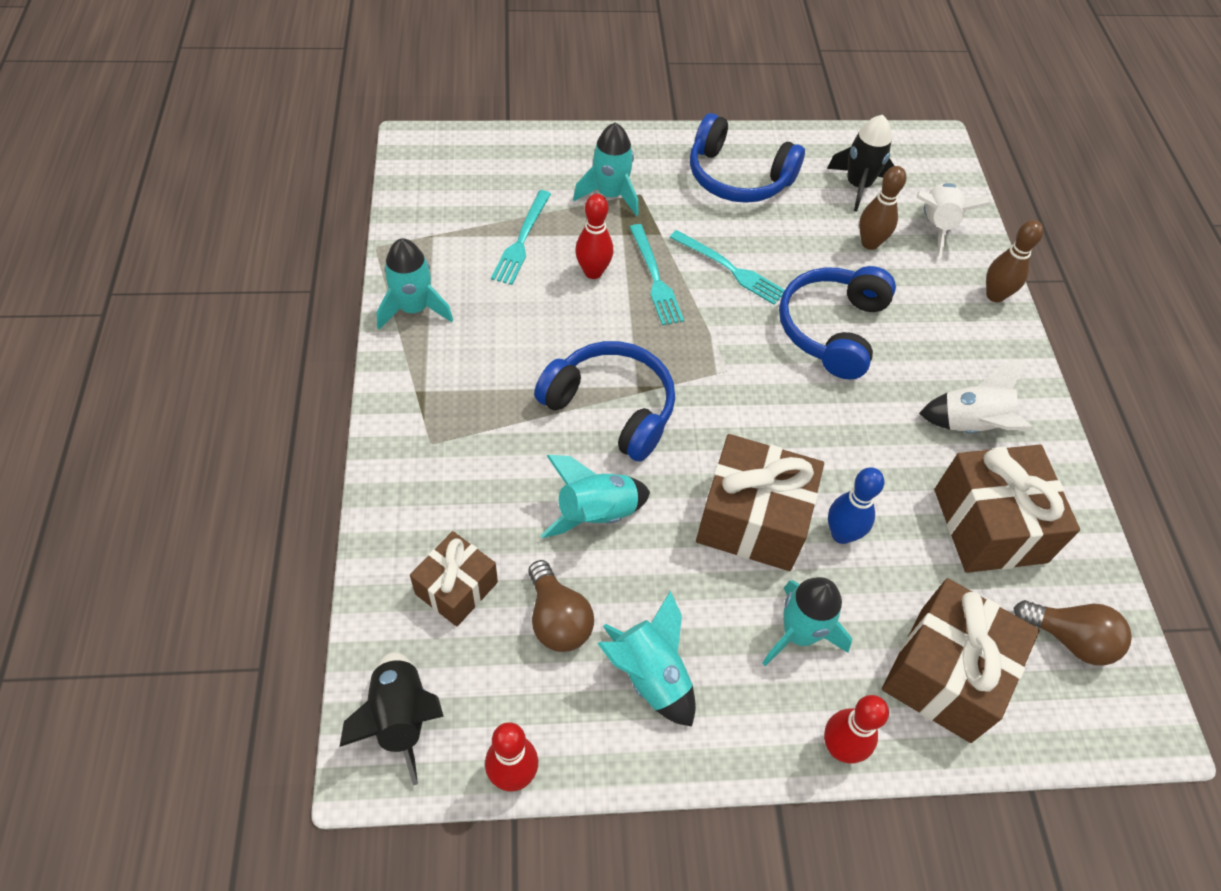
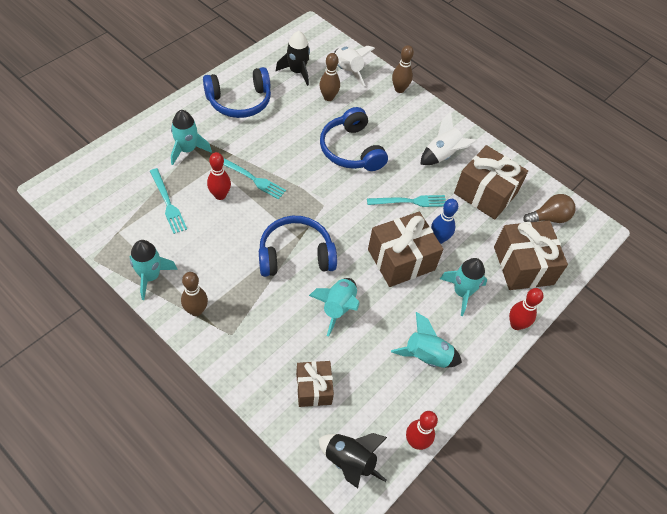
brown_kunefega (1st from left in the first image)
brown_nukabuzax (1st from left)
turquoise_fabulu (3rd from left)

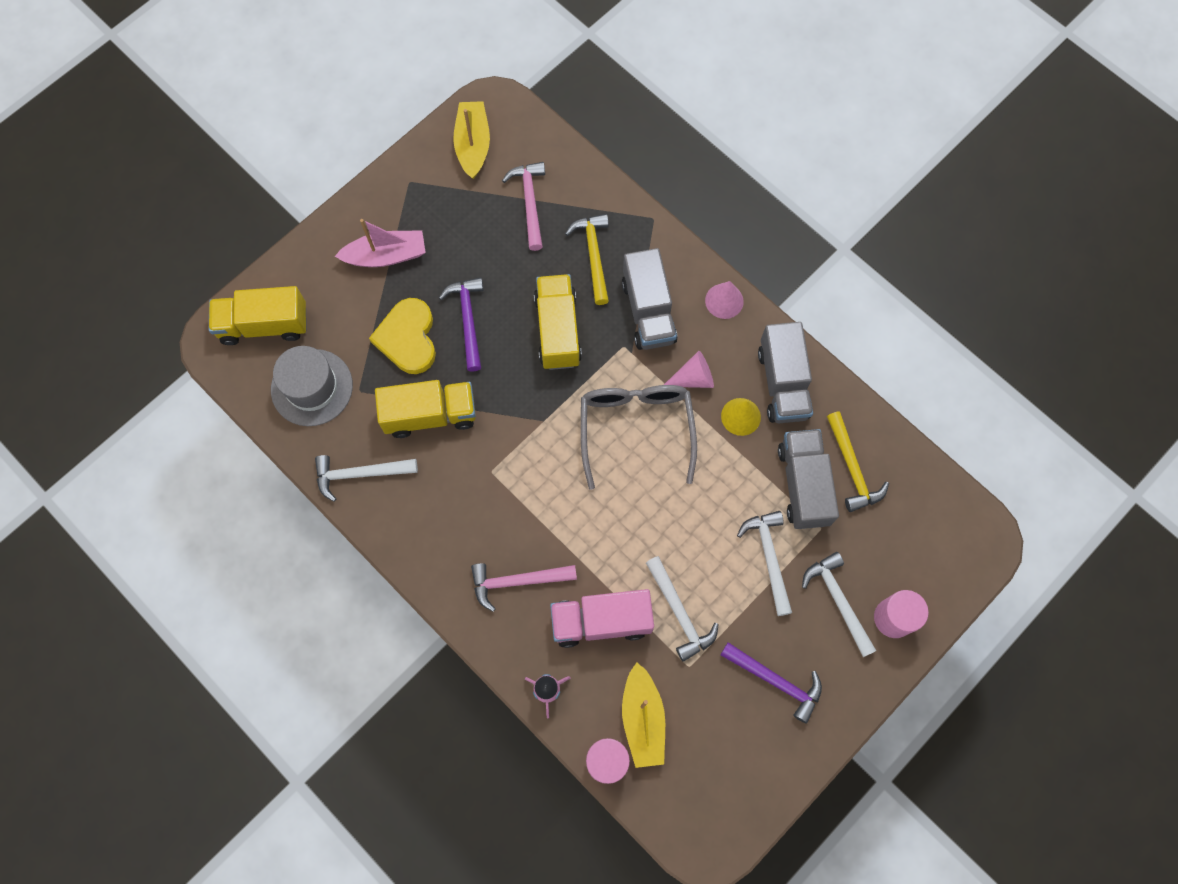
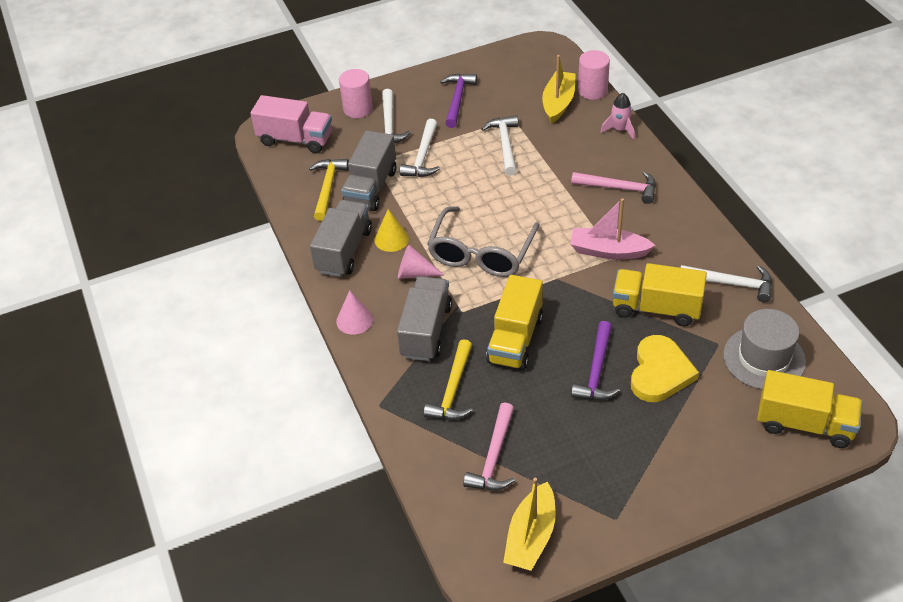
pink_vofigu
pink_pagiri
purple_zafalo (1st from left)

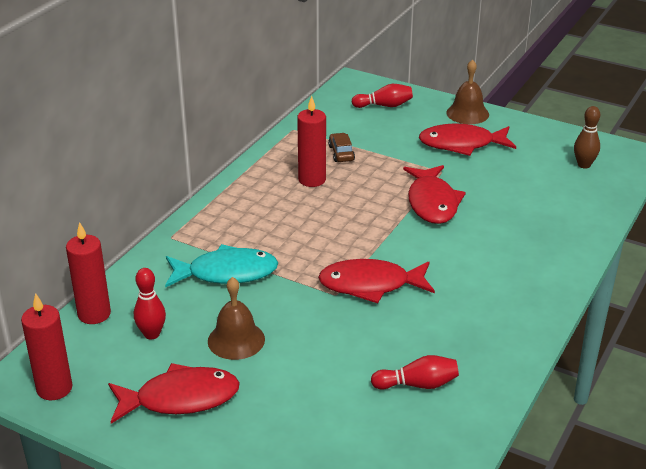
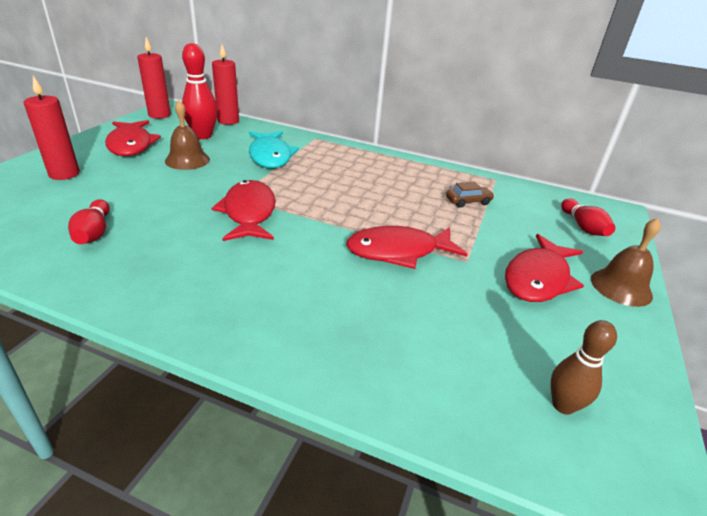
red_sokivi (1st from left)
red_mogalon (4th from left)
red_nukabuzax (2nd from left)

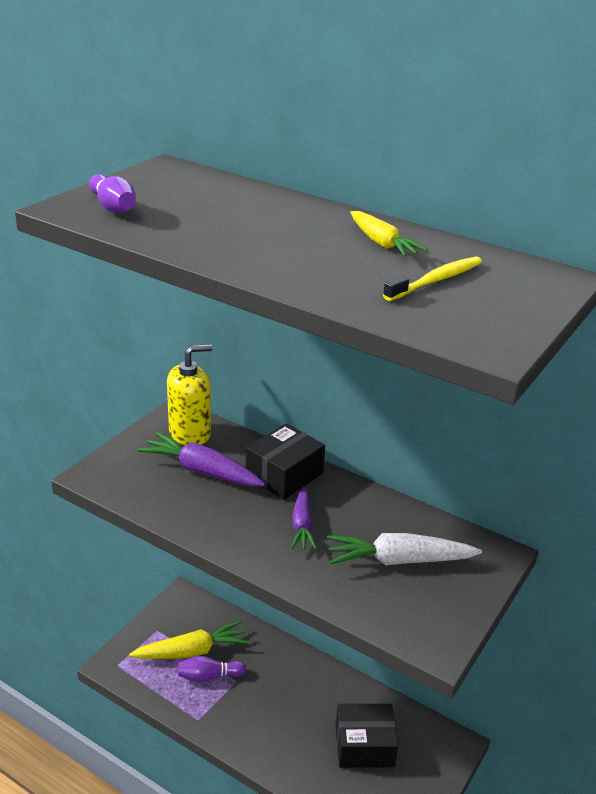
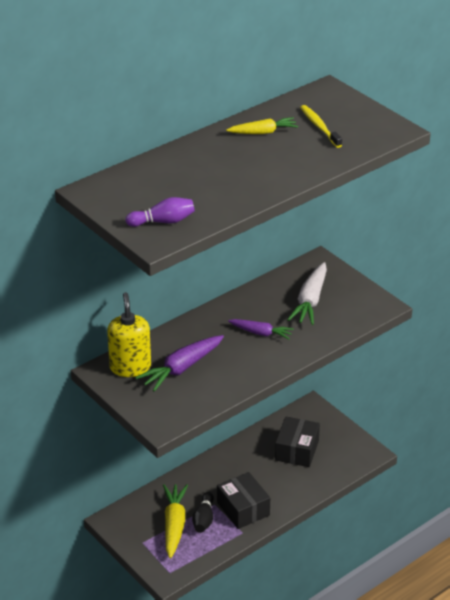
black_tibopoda (1st from left)
black_nukabuzax

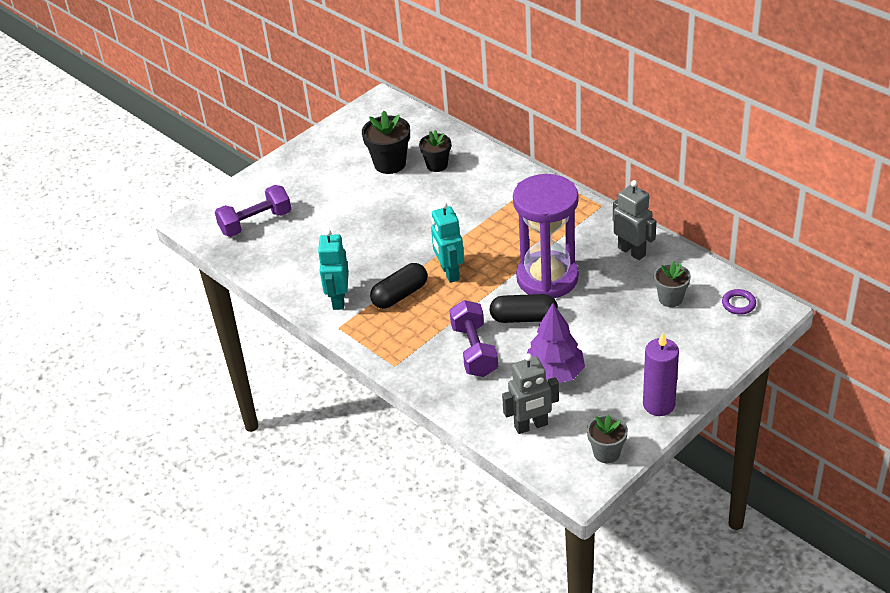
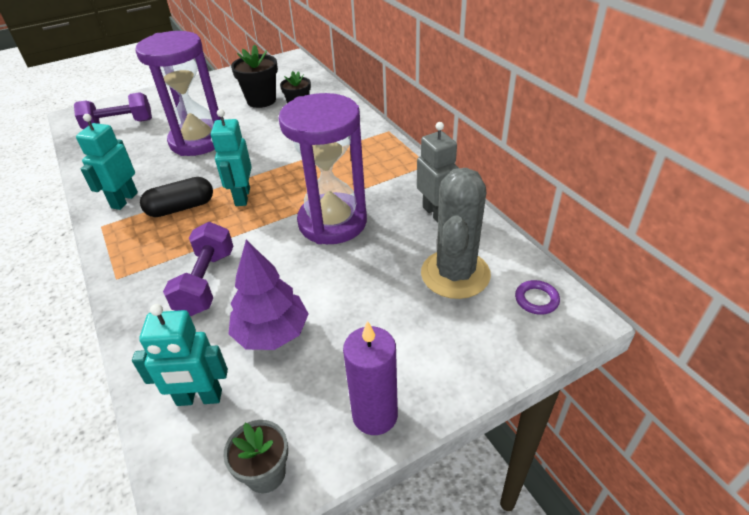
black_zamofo (2nd from left in the first image)
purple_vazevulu (1st from left)
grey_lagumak
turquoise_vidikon (2nd from left)

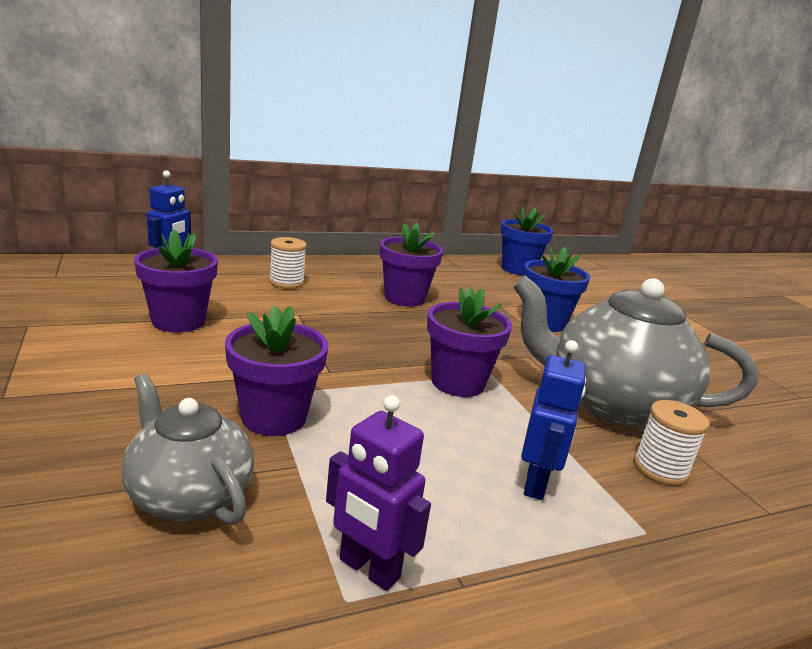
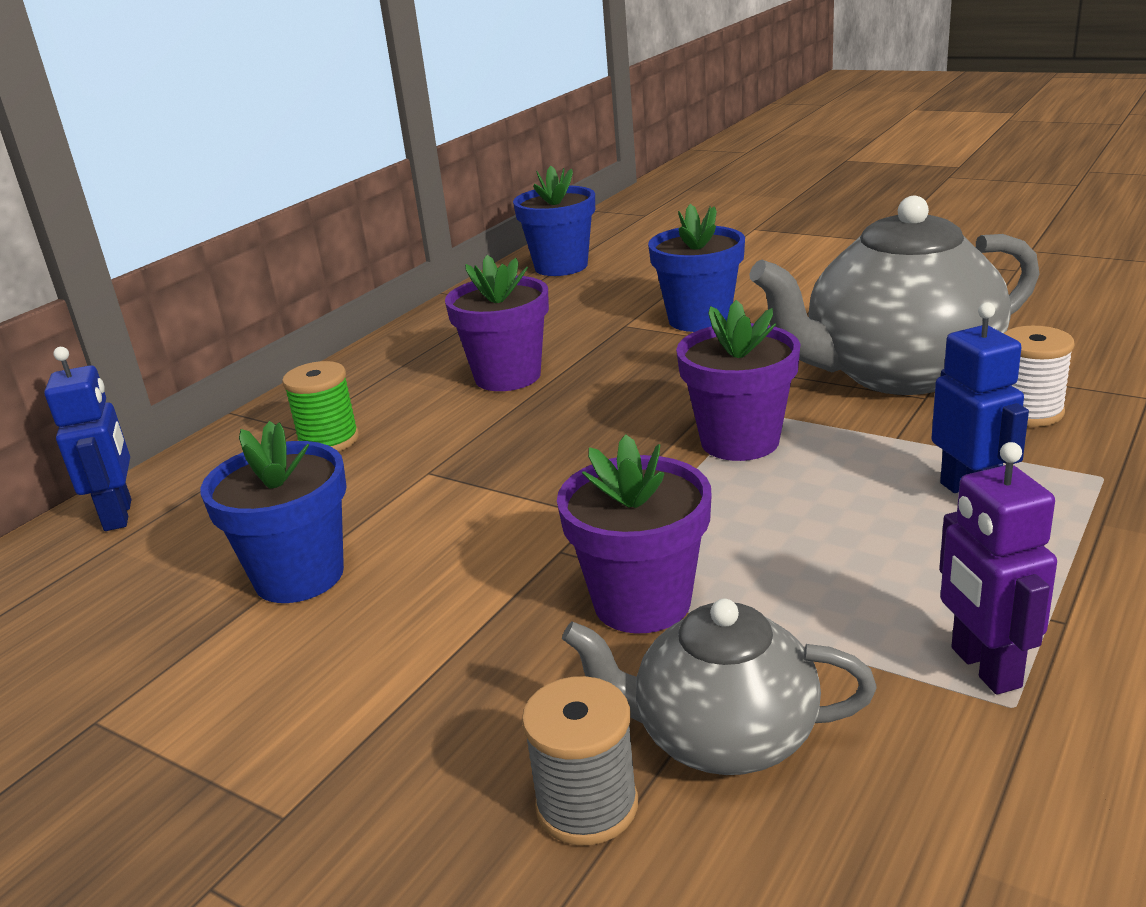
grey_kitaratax
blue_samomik (1st from left)
green_kitaratax
purple_vidikon

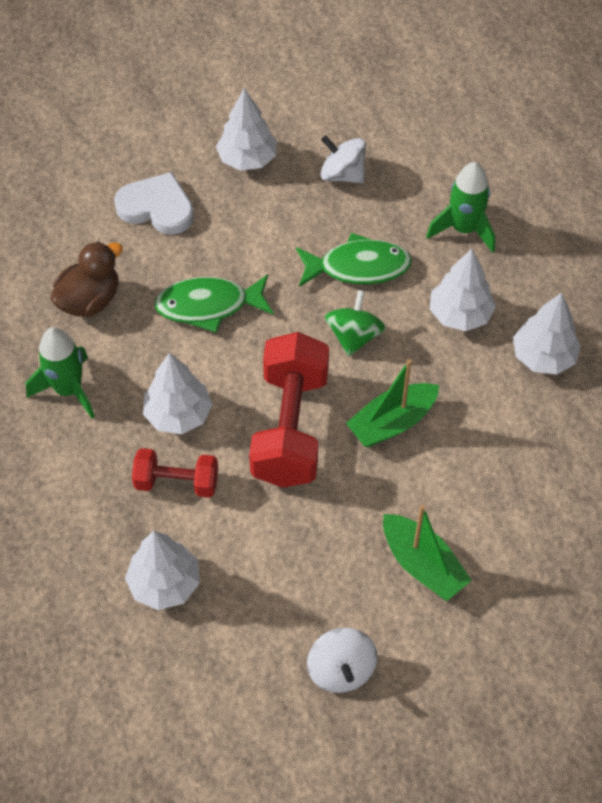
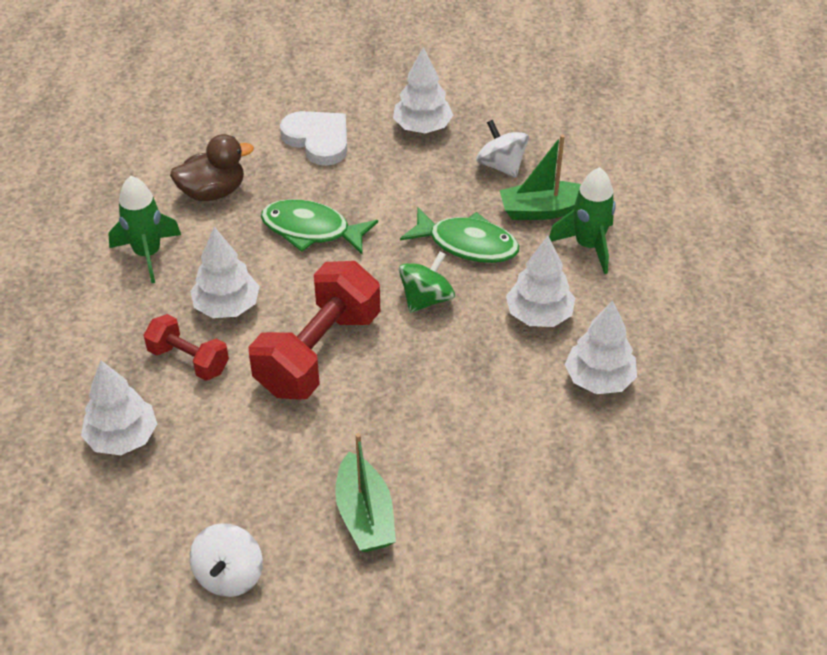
green_vofigu (2nd from left)

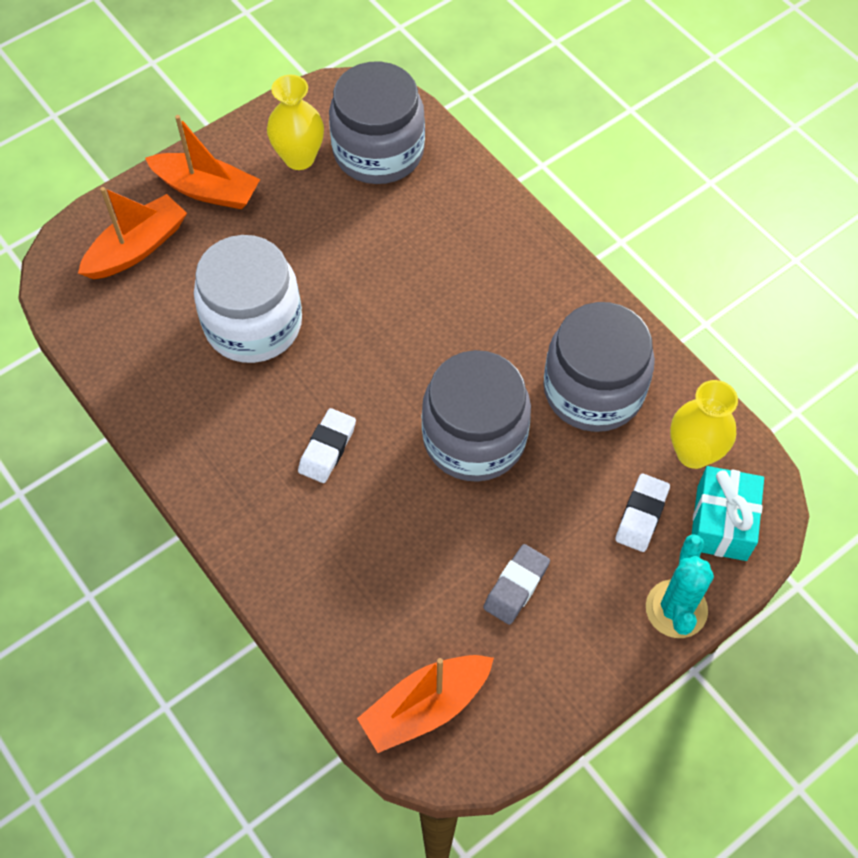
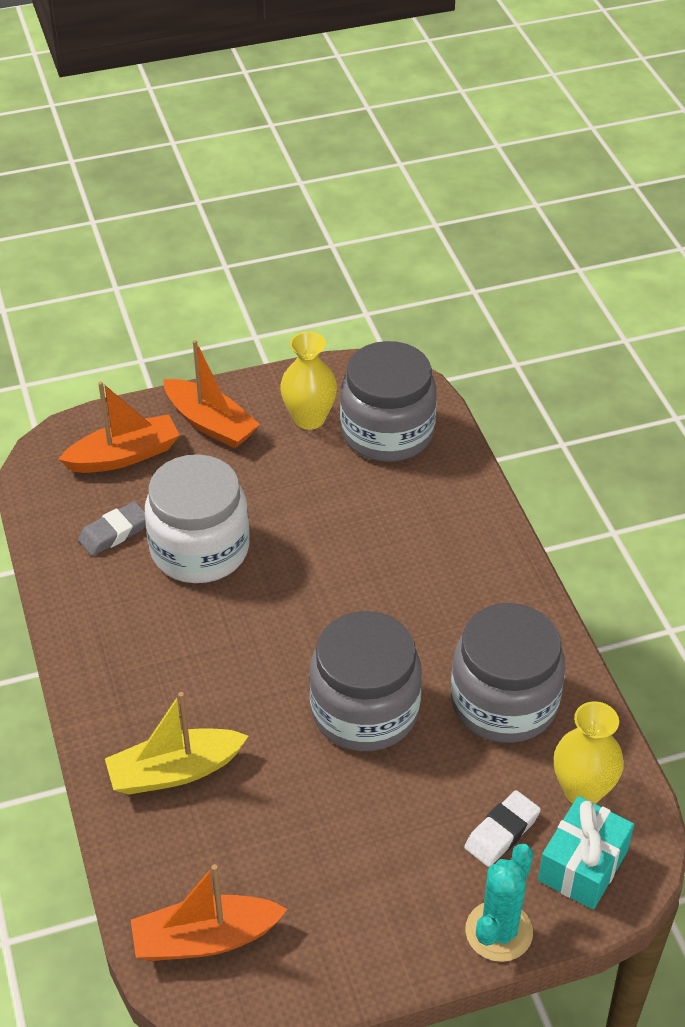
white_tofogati (1st from left in the first image)
yellow_vofigu
grey_tofogati

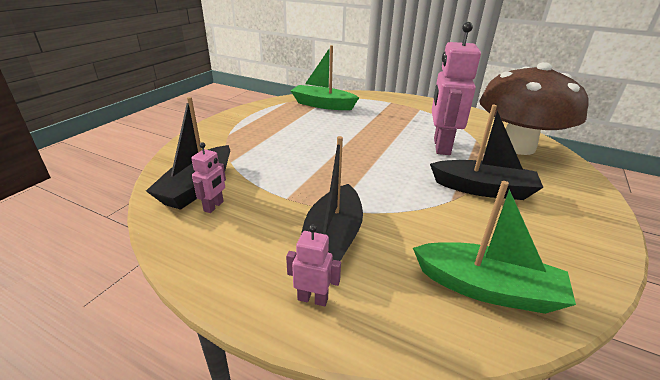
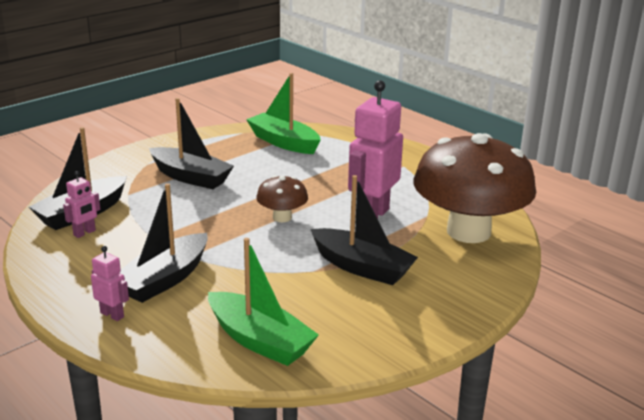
black_vofigu (3rd from left)
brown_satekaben (1st from left)

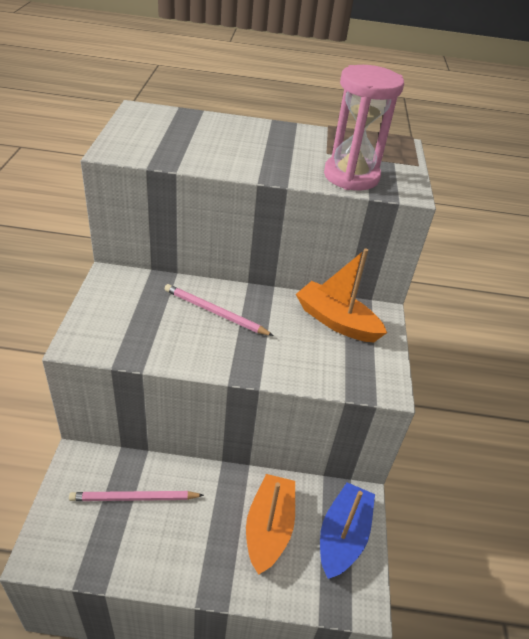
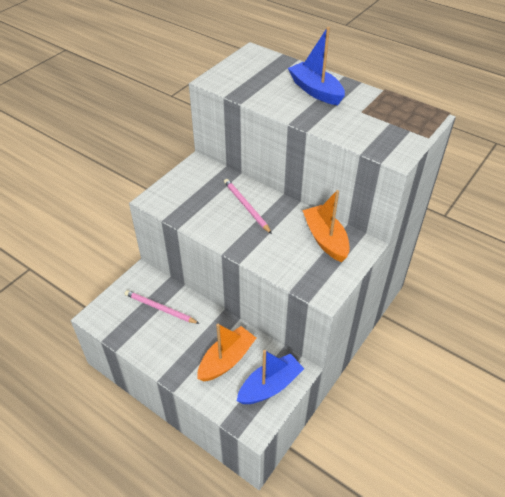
pink_vazevulu
blue_vofigu (2nd from left)

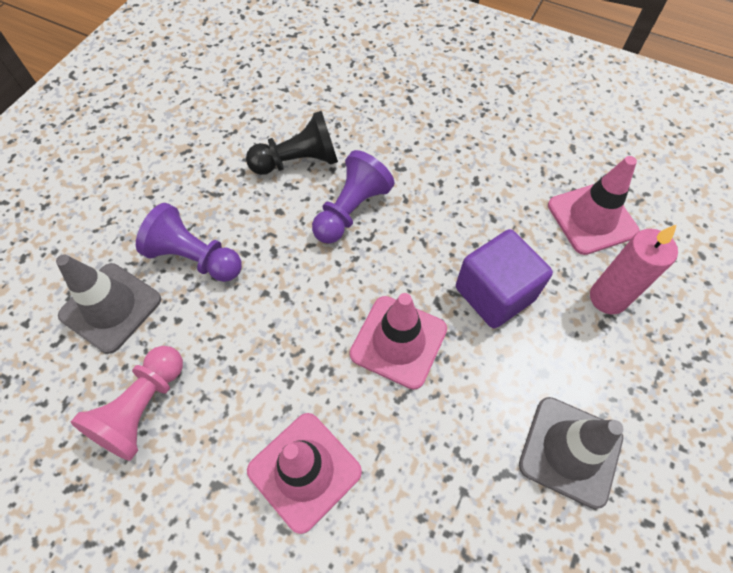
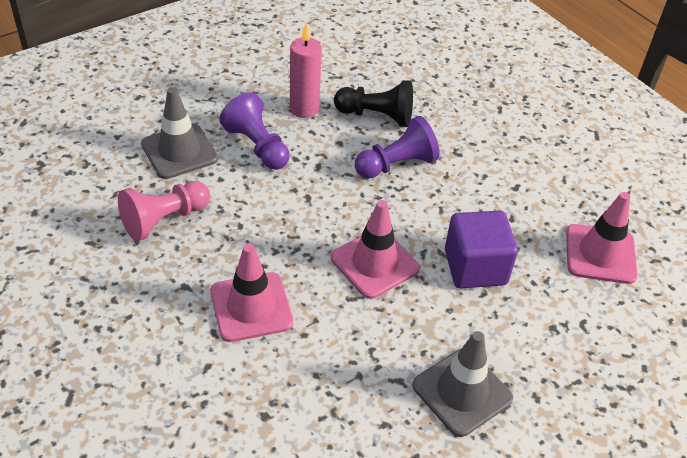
pink_sokivi

